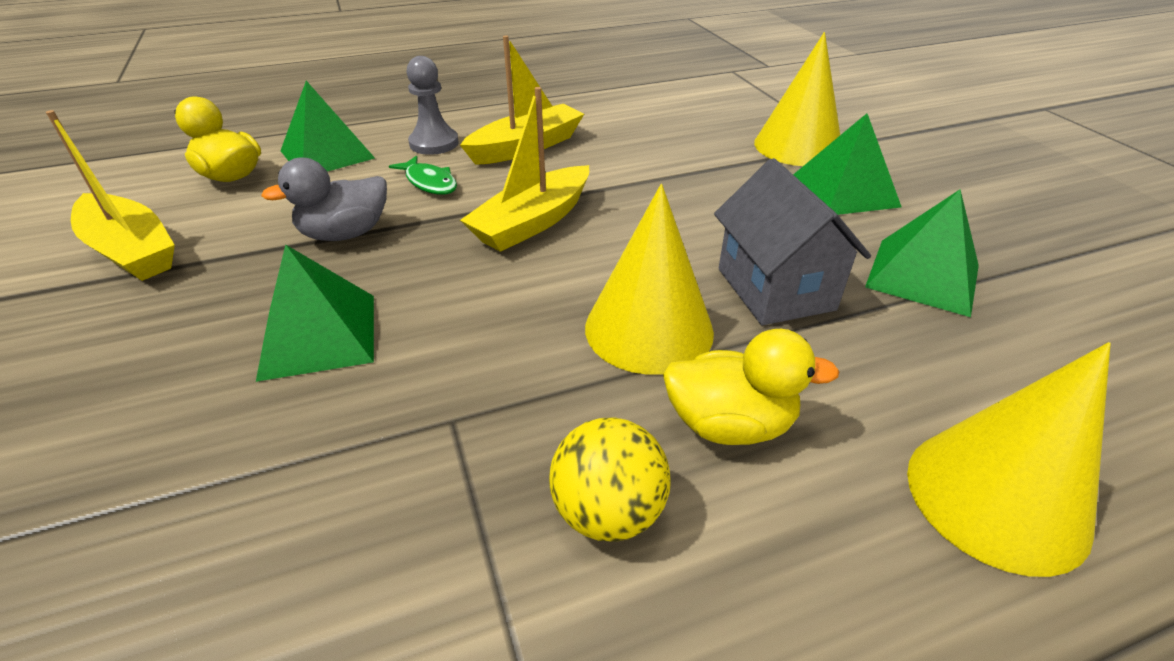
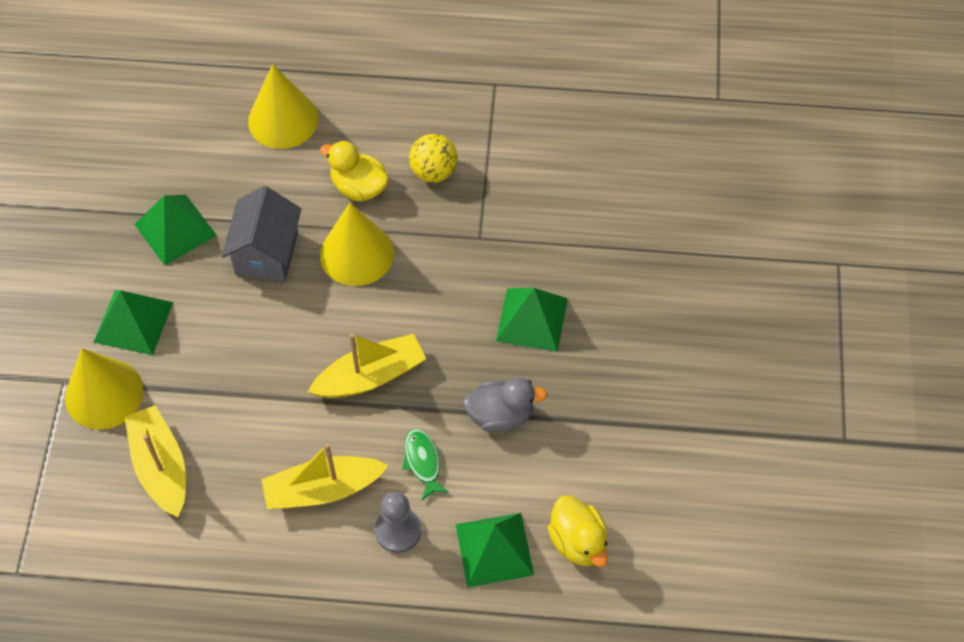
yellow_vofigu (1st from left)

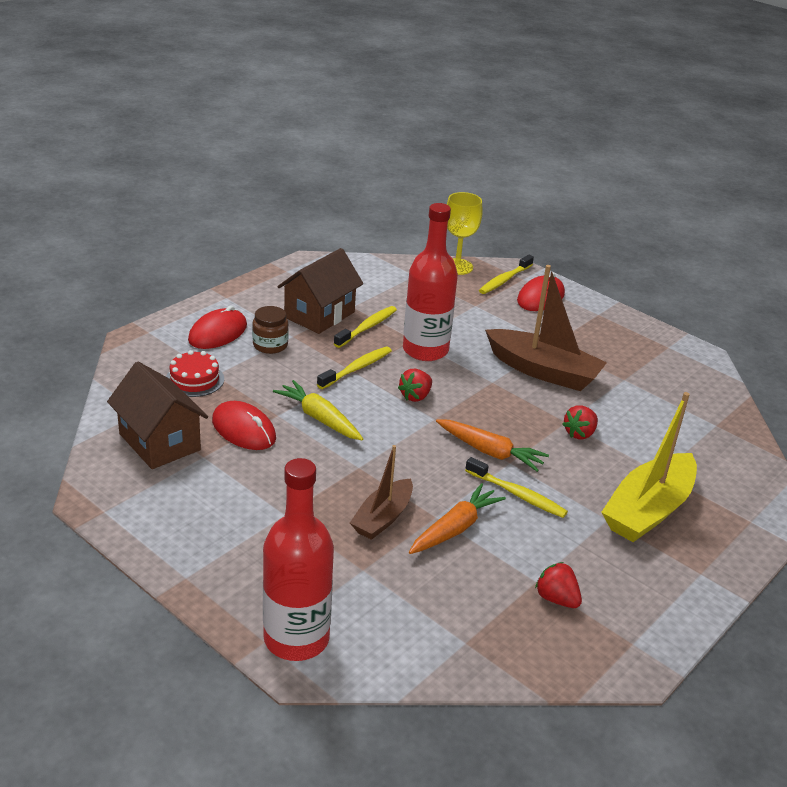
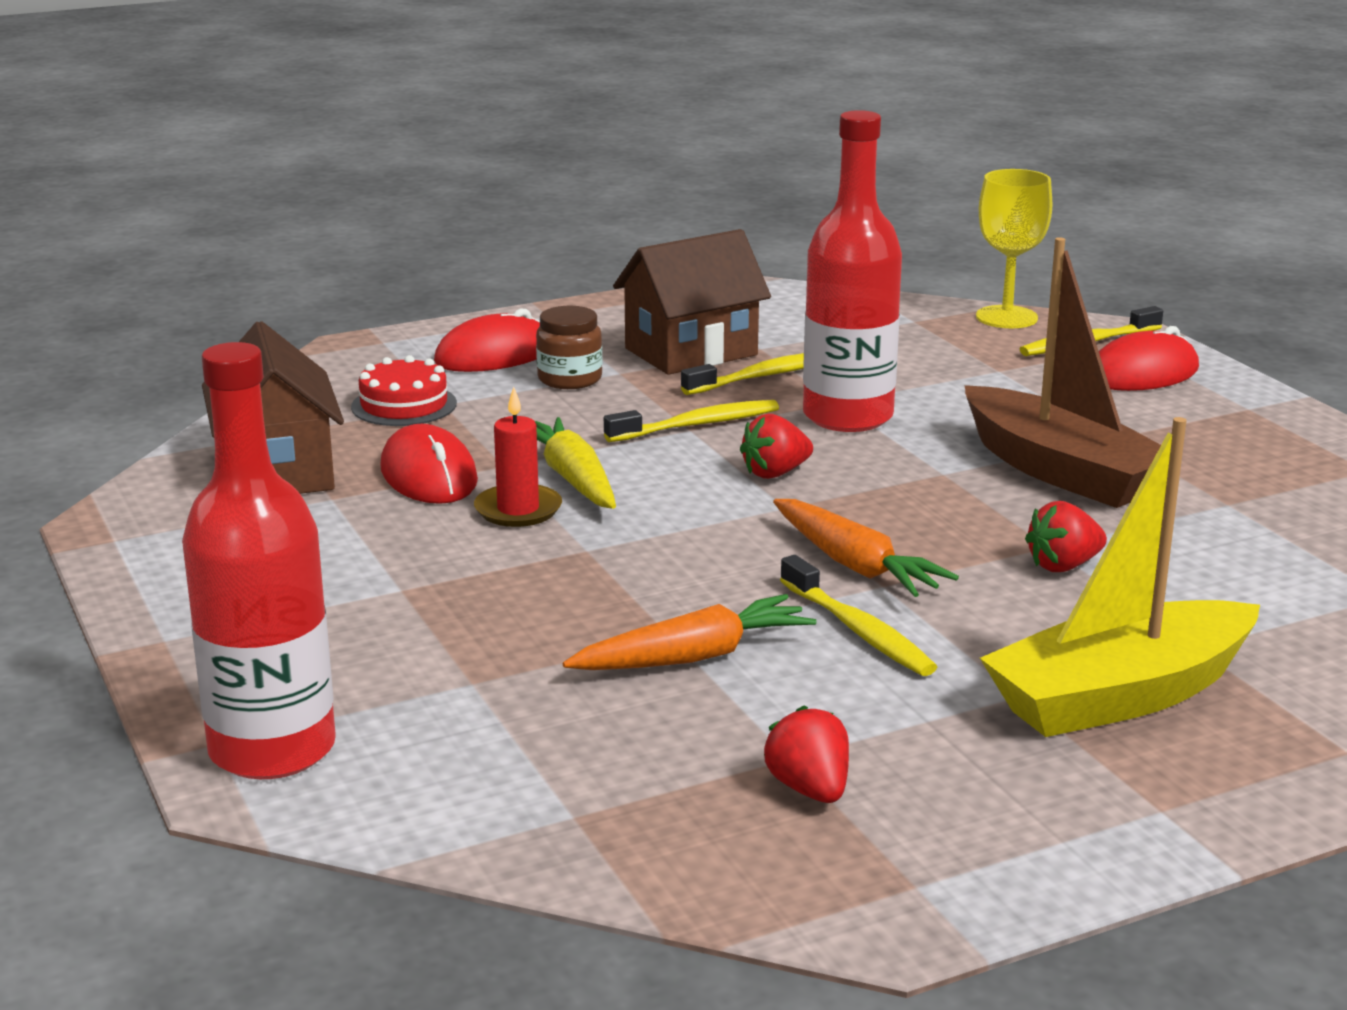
brown_vofigu (1st from left in the first image)
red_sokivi

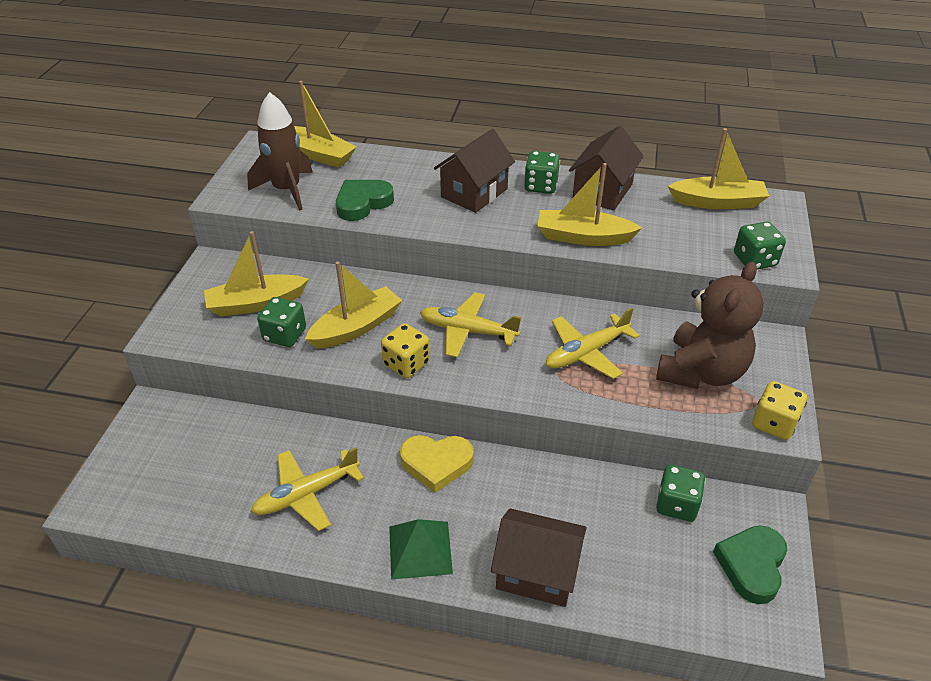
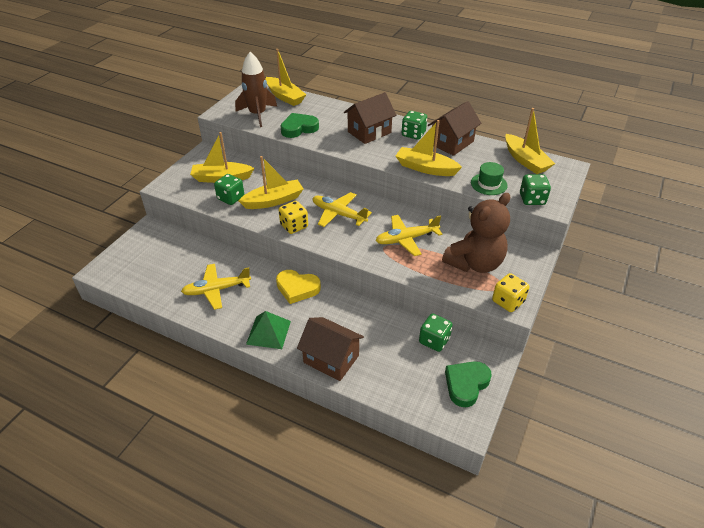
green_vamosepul
yellow_vofigu (5th from left)

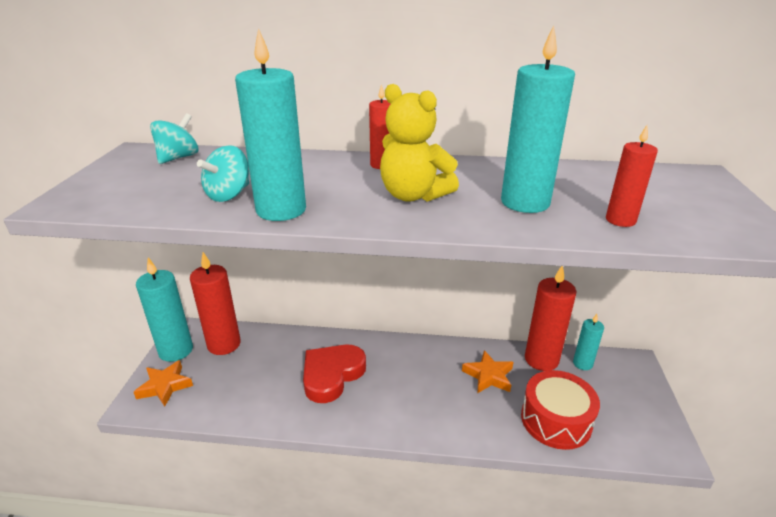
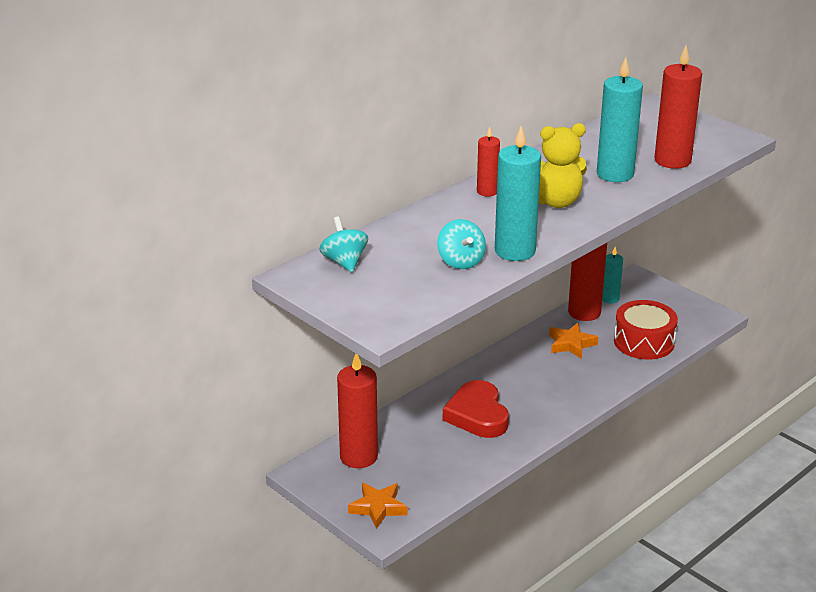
turquoise_sokivi (1st from left in the first image)
red_sokivi (4th from left)

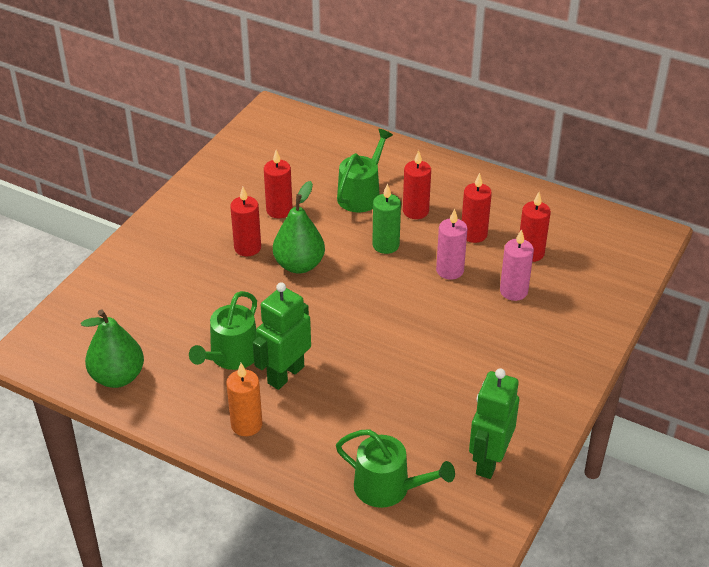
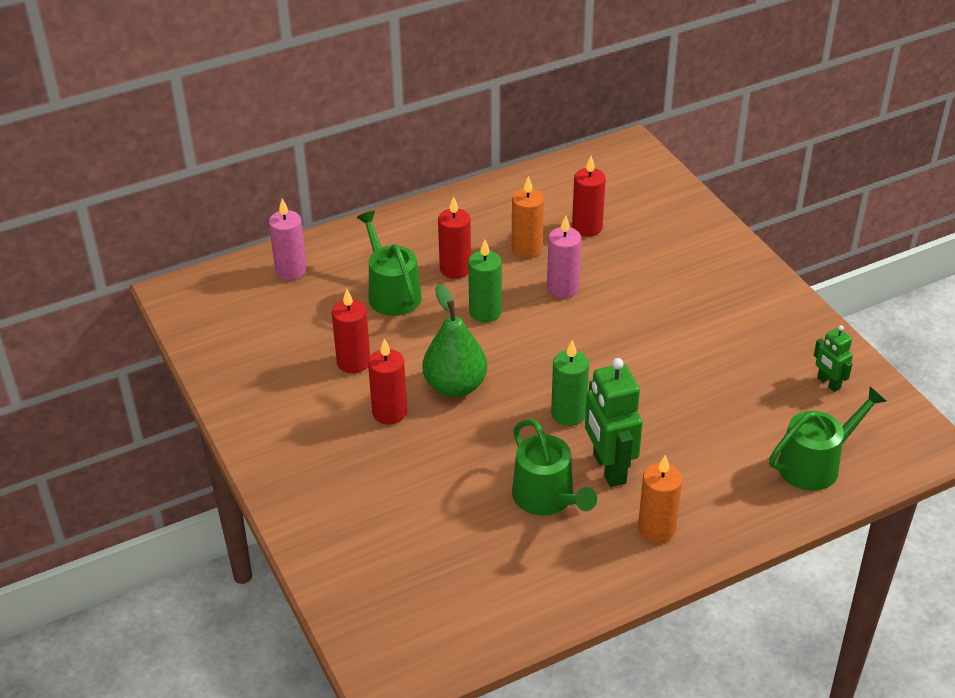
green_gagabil (1st from left in the first image)
green_sokivi (2nd from left)
pink_sokivi (1st from left)
orange_sokivi (1st from left)
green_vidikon (2nd from left)

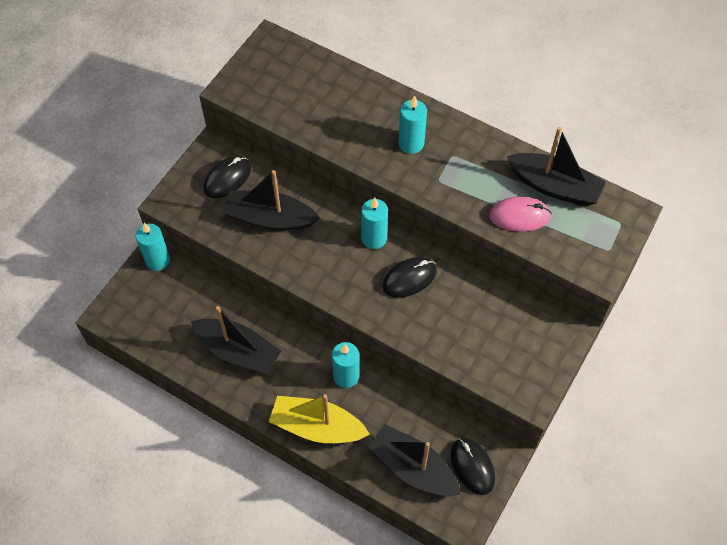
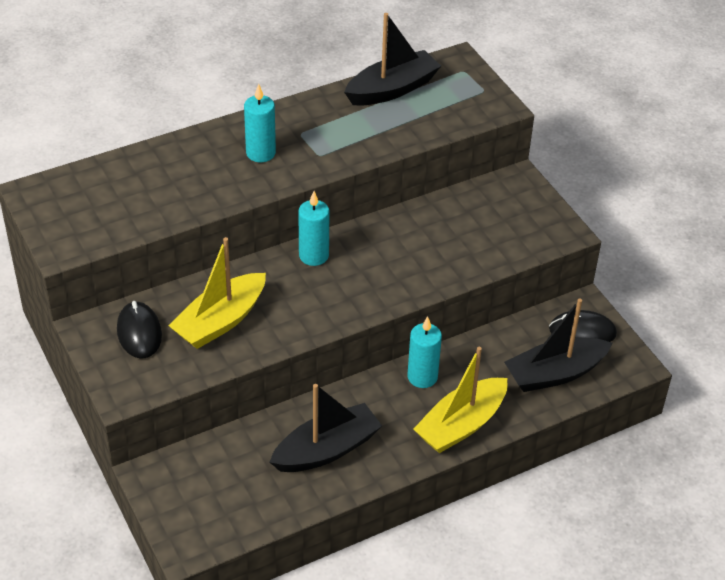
turquoise_sokivi (1st from left in the first image)
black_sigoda (2nd from left in the first image)
pink_sigoda
yellow_vofigu (1st from left)

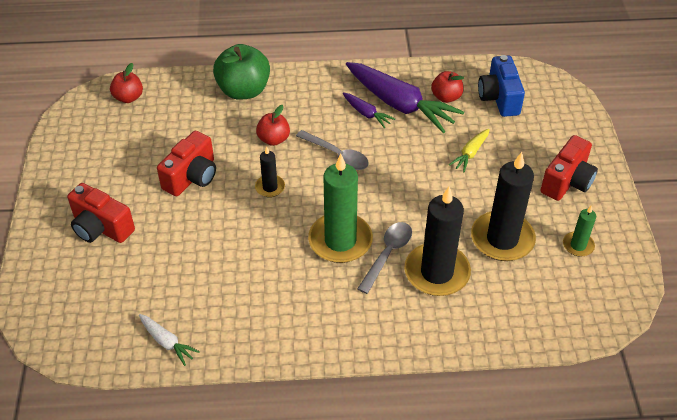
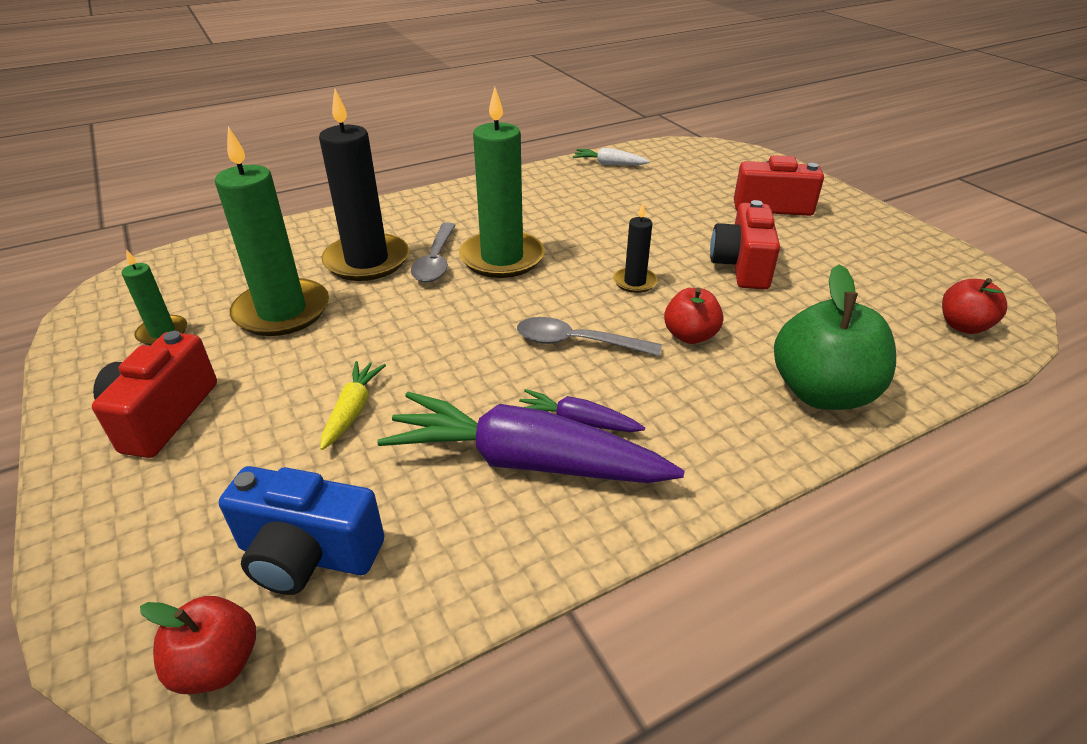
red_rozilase (1st from left)
green_sokivi (2nd from left)
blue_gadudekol

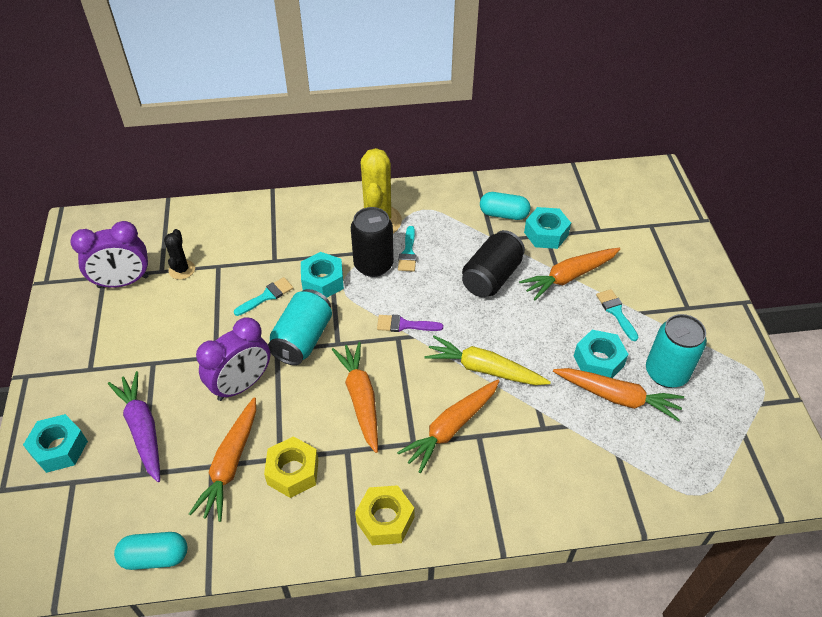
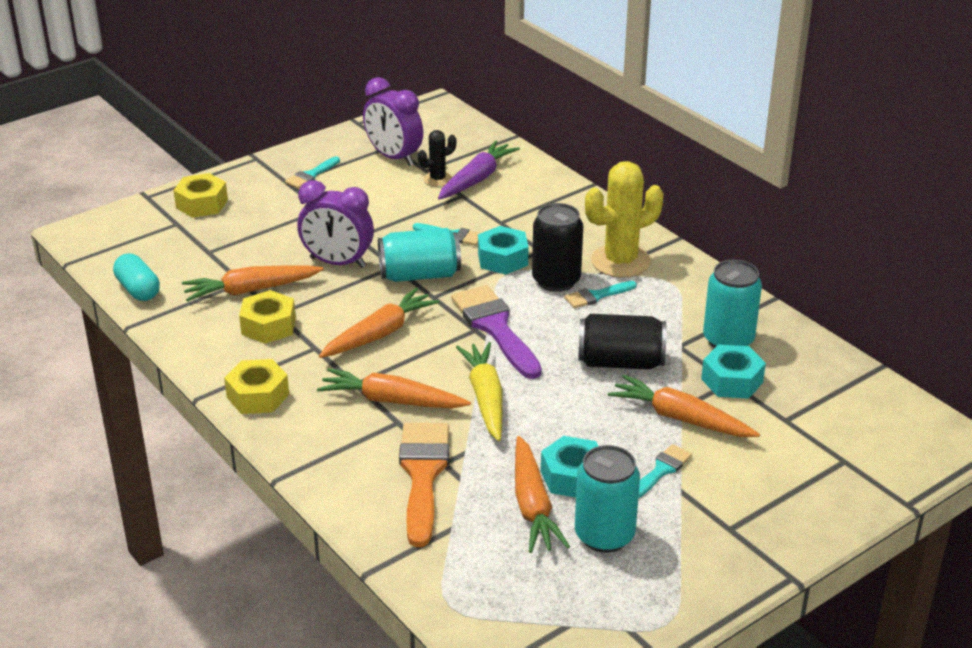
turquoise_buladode (1st from left)
orange_buladode
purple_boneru
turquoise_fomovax (3rd from left)
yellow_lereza (1st from left)
purple_buladode

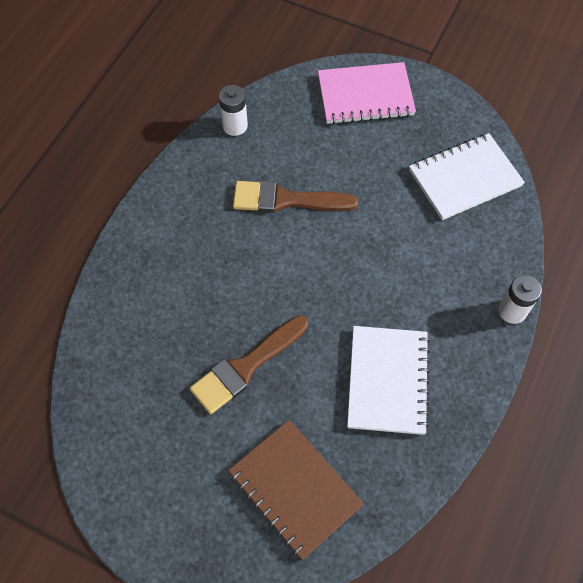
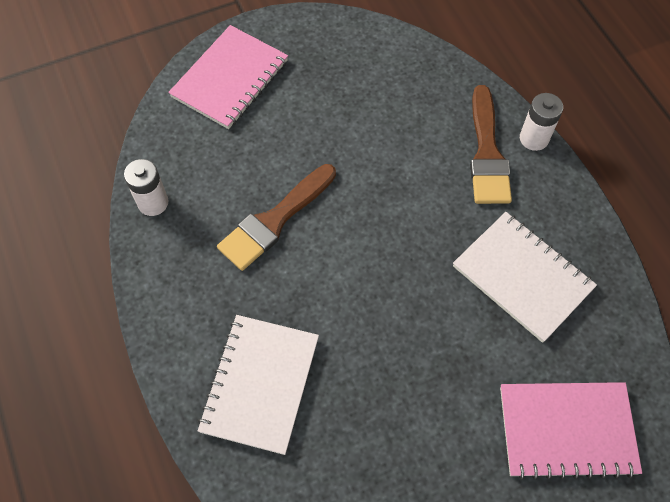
brown_buladode (2nd from left)
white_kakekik (1st from left)
pink_kakekik (2nd from left)

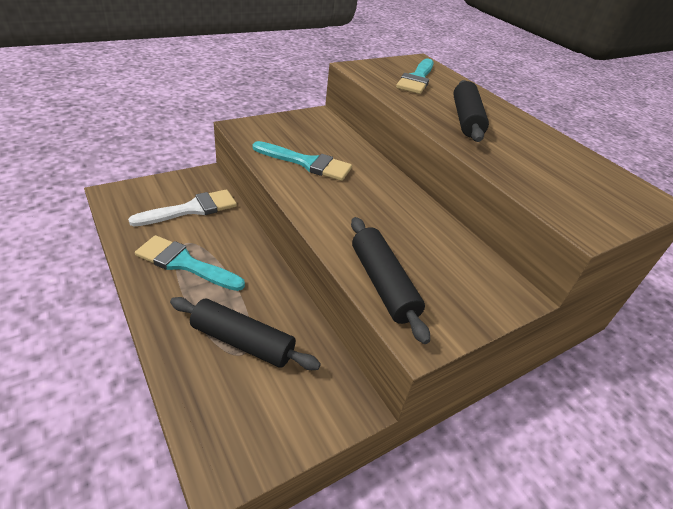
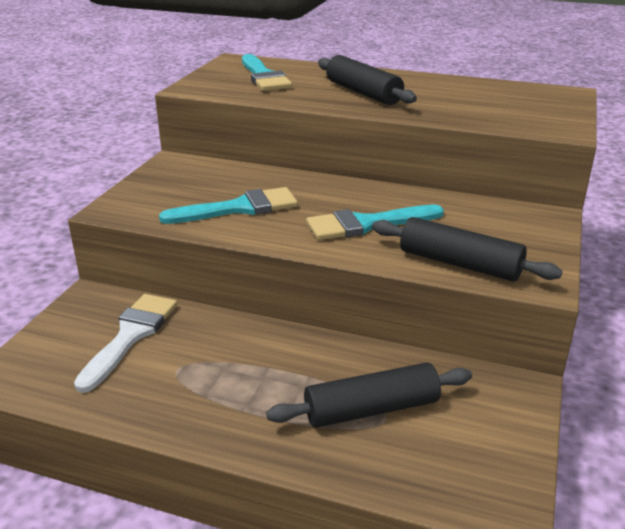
turquoise_buladode (3rd from left)

